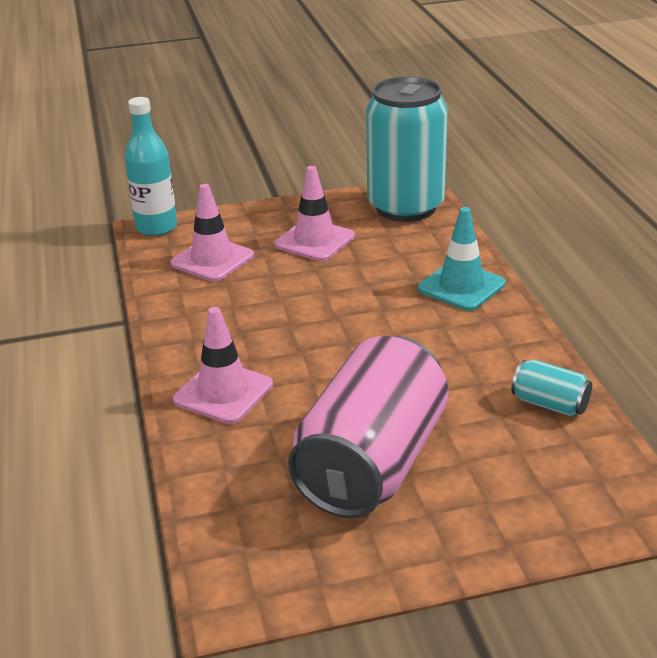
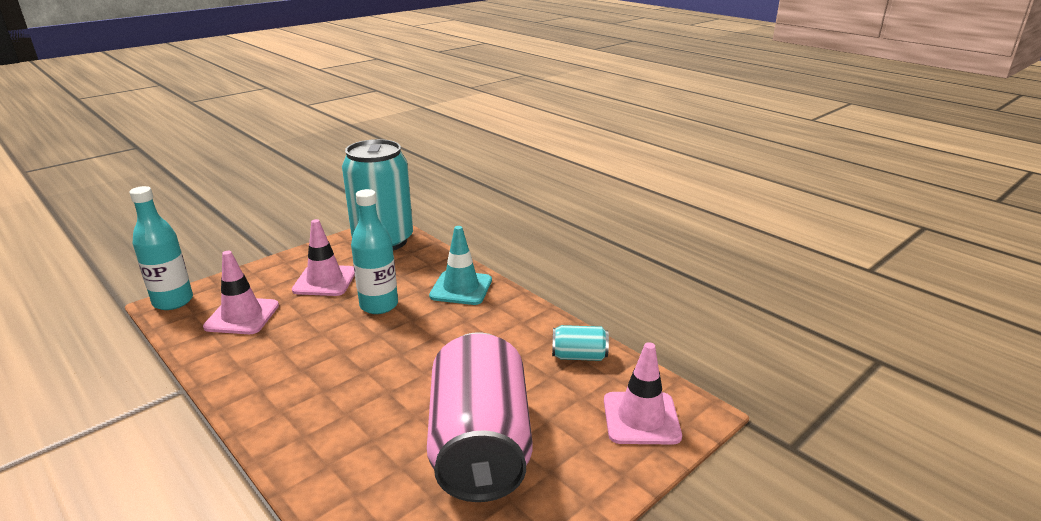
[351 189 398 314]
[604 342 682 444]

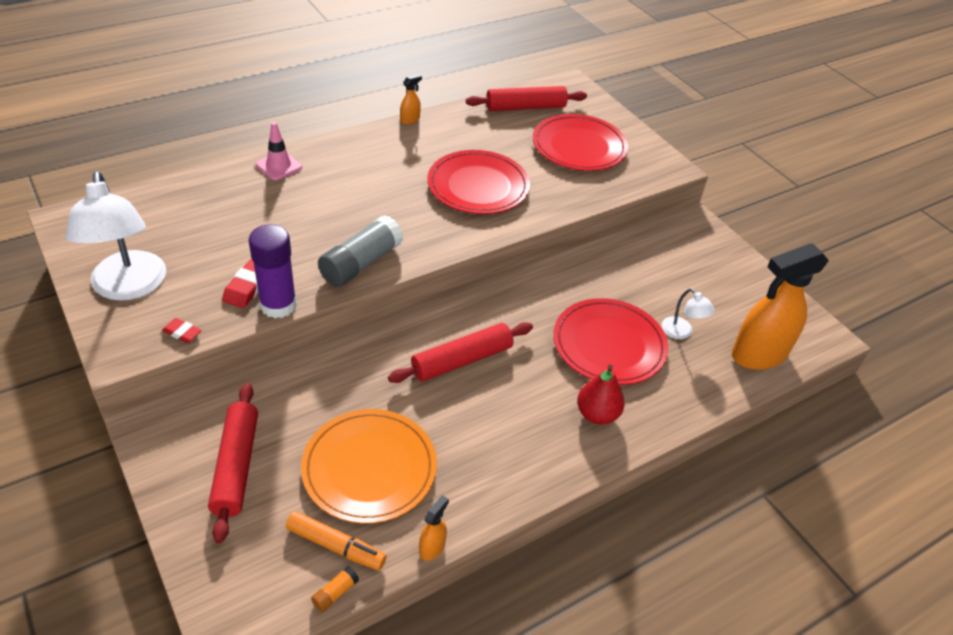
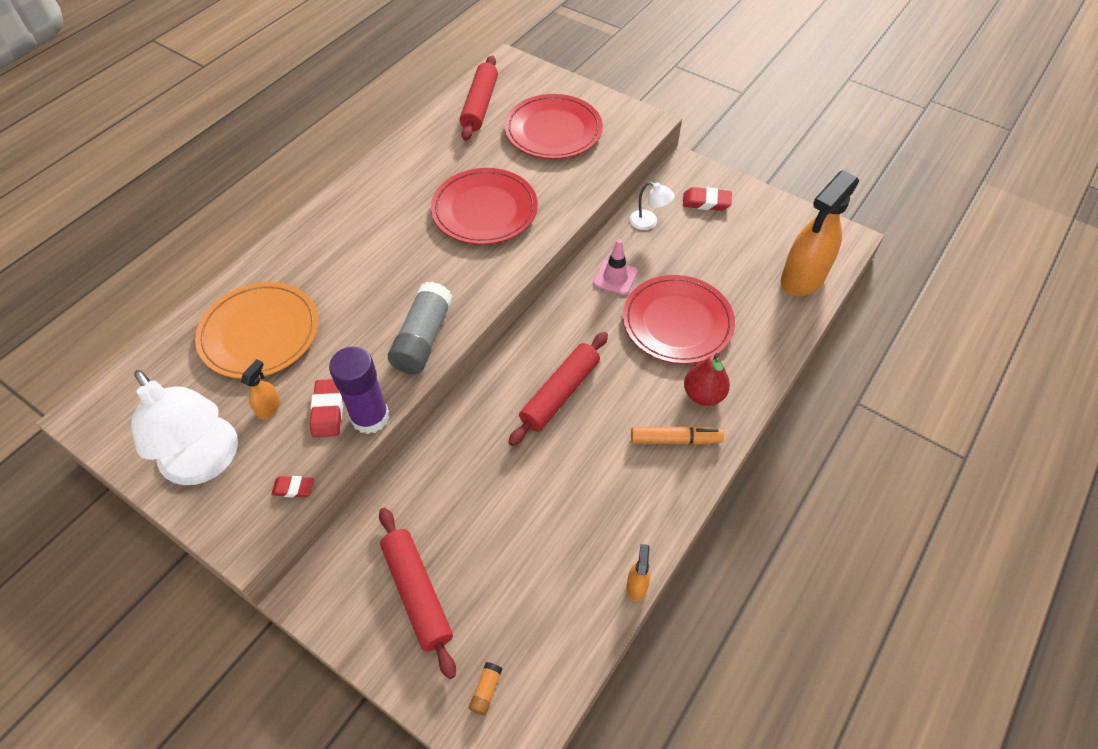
[683 187 732 211]
[593 239 638 295]
[631 426 724 445]
[195 282 318 379]
[469 662 502 715]
[241 359 280 420]
[629 182 675 230]
[460 56 498 141]

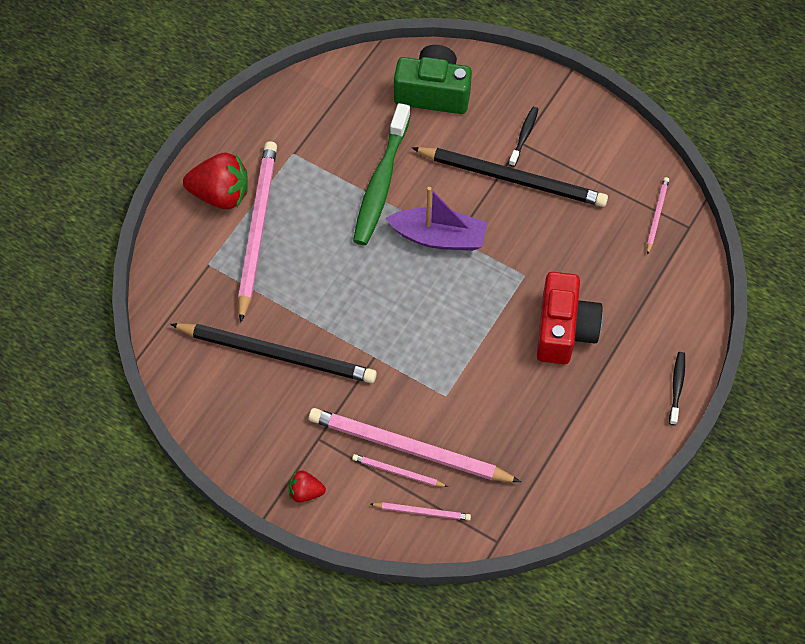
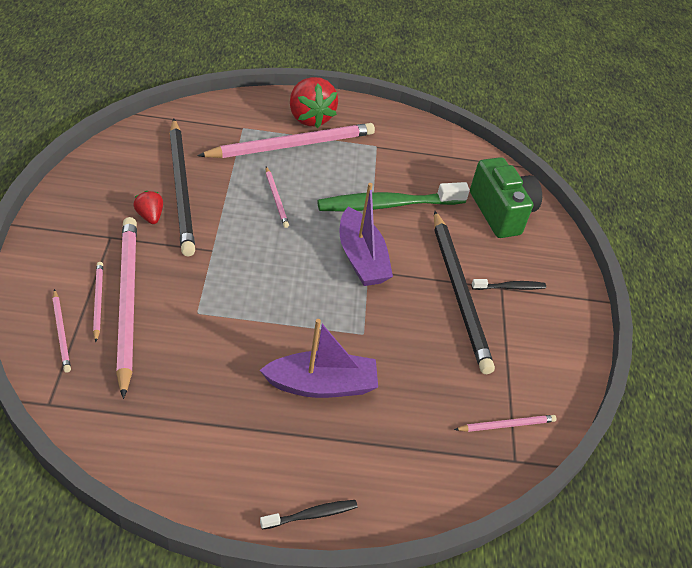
[266 167 289 228]
[133 191 163 224]
[260 319 378 398]

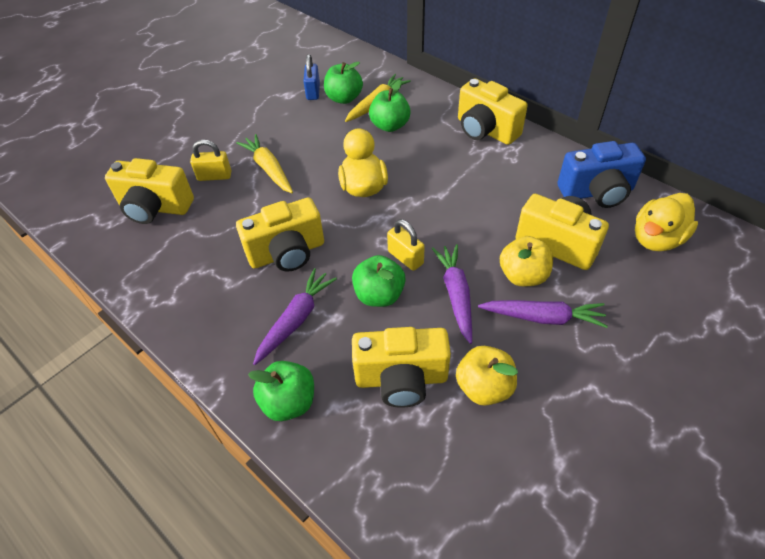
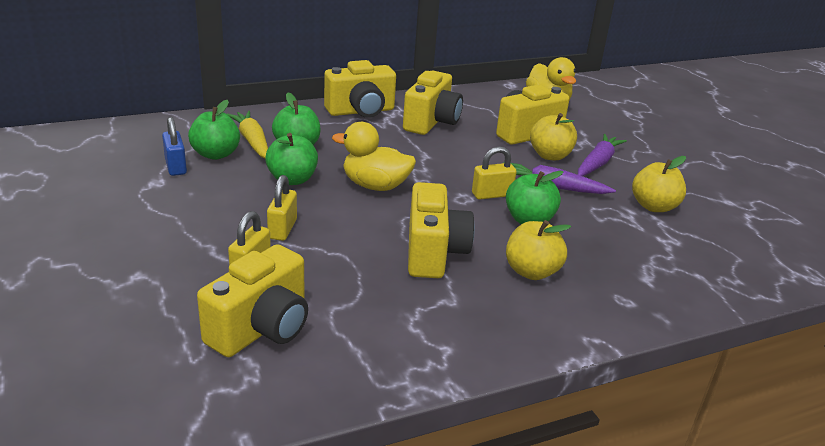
[558 141 646 208] (first image)
[265 133 318 185]
[403 71 463 135]
[267 175 297 241]
[506 220 571 280]
[162 117 187 176]

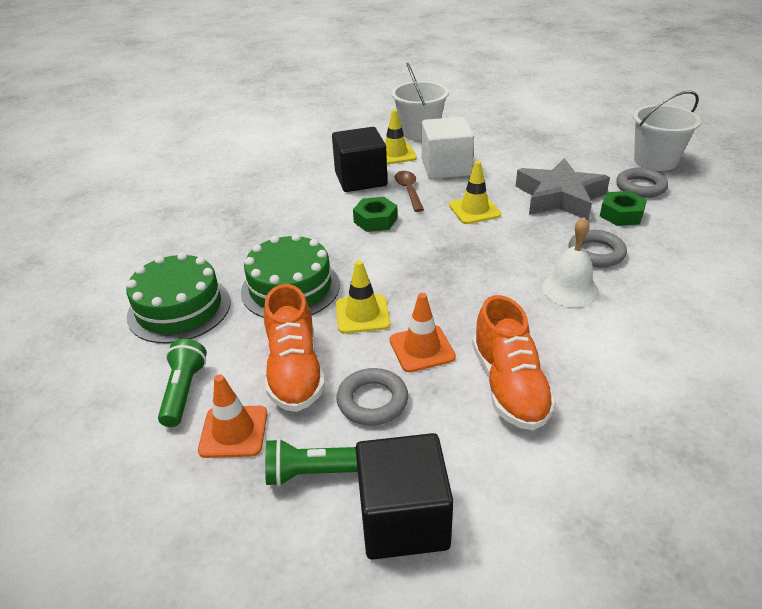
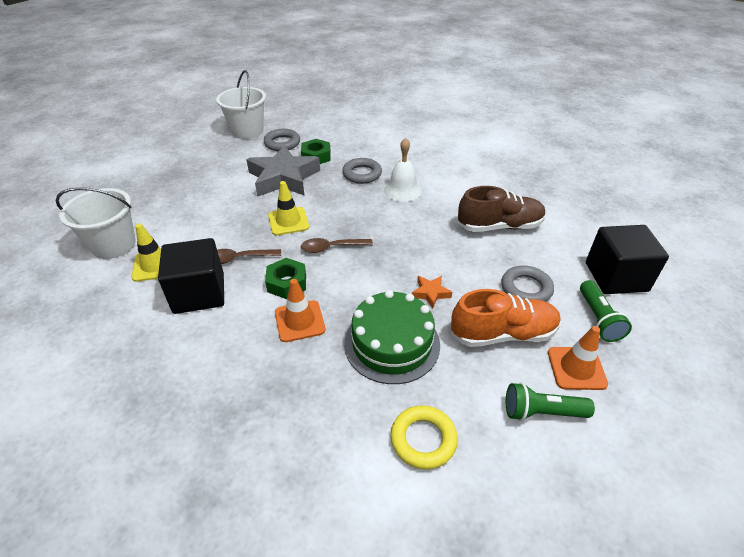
[422 117 474 179] (first image)
[301 238 373 253]
[275 279 325 342]
[390 405 458 470]
[412 276 452 309]
[458 186 546 232]

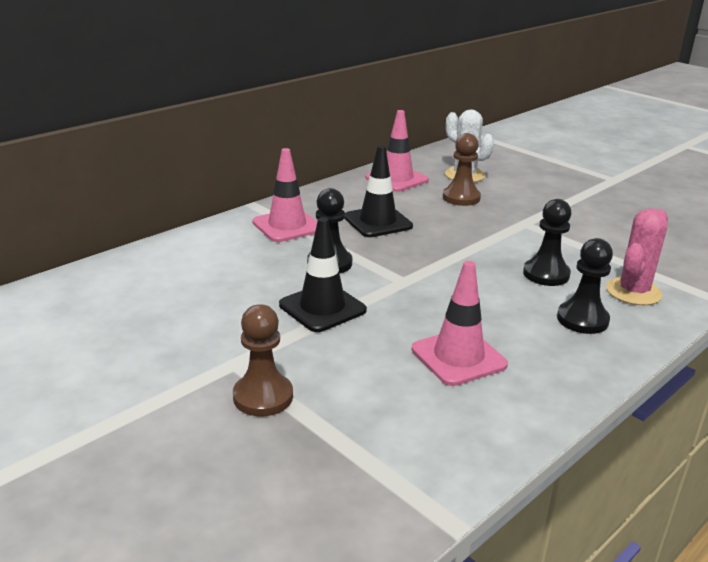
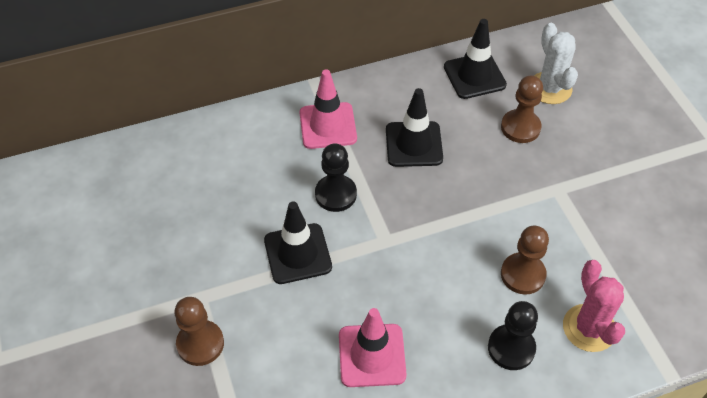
[444 19 507 99]
[501 225 549 295]
[563 260 625 352]

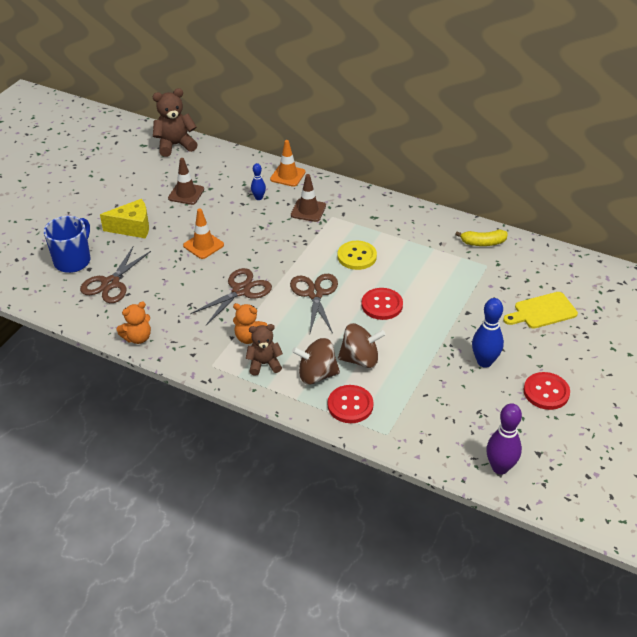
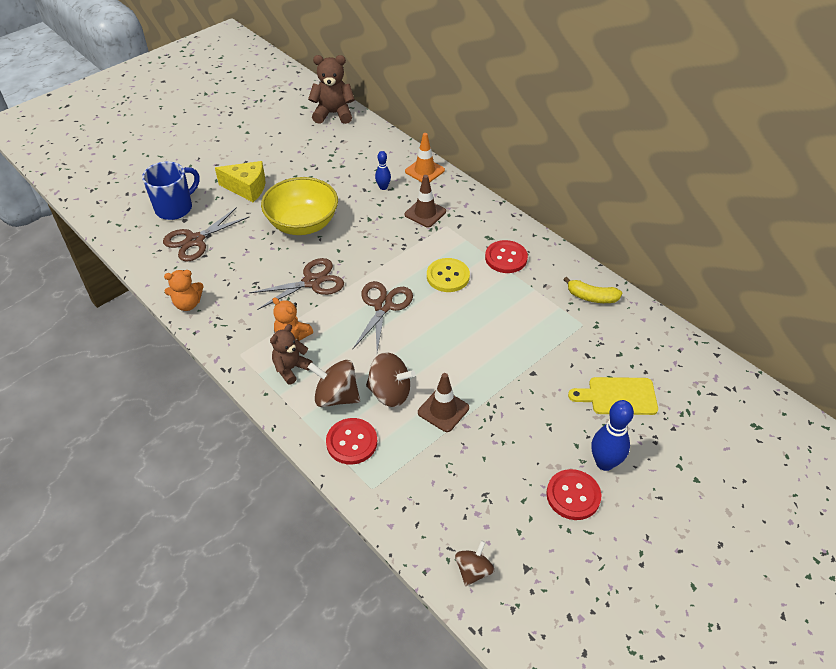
[418 373 469 432]
[485 240 528 273]
[592 400 634 471]
[261 177 338 235]
[455 540 494 586]
[270 324 313 384]

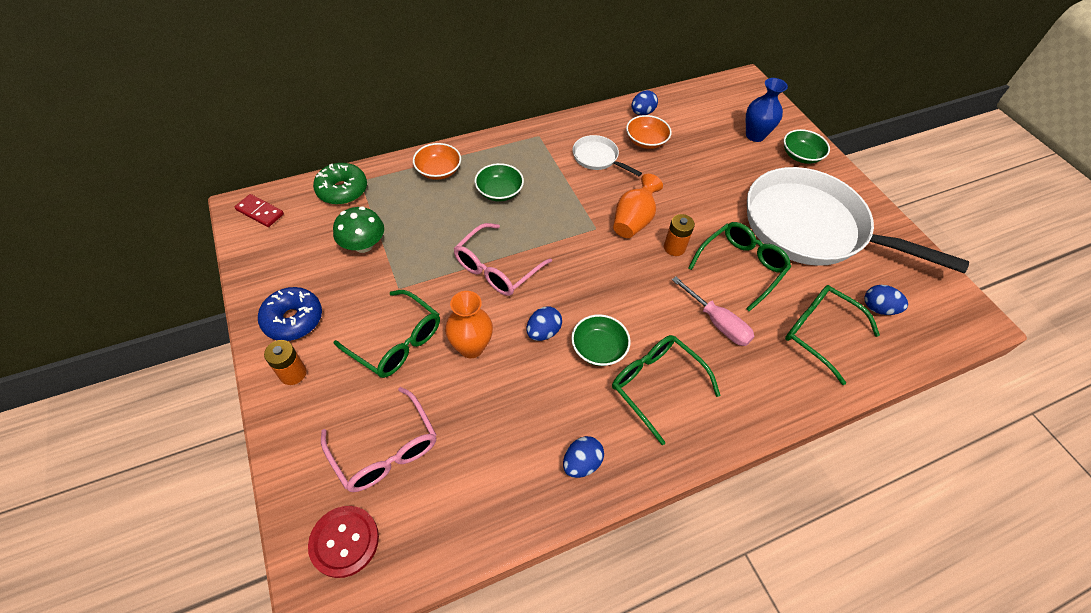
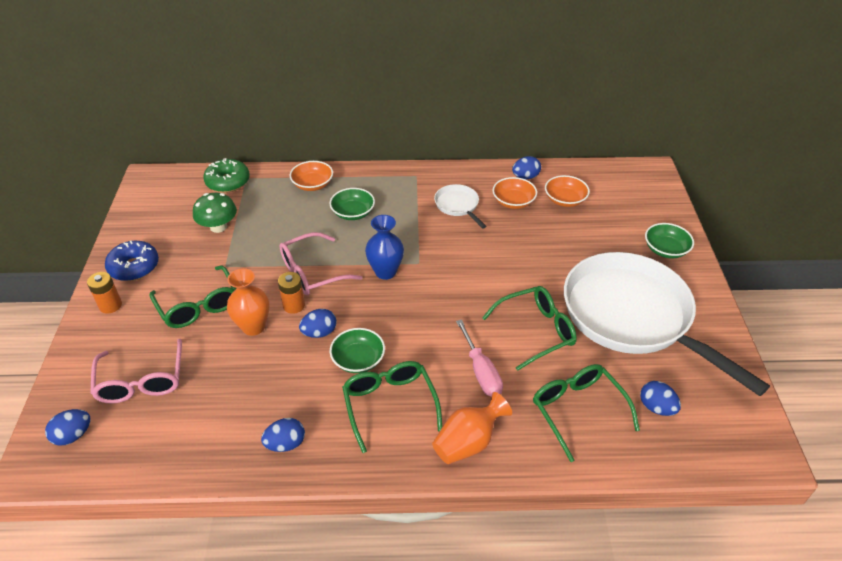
[235 194 284 227] (first image)
[545 175 590 207]
[432 392 512 464]
[278 272 305 314]
[365 215 404 280]
[45 409 91 446]

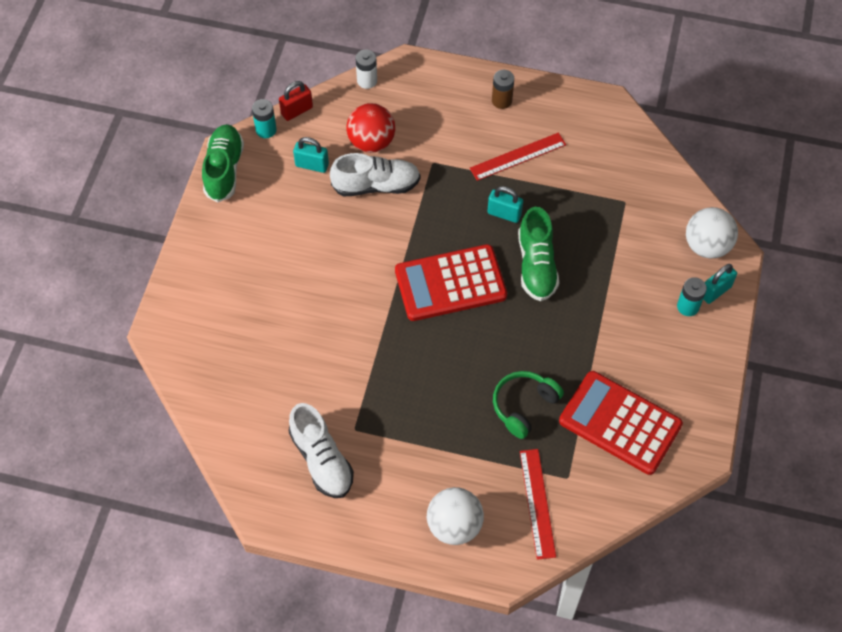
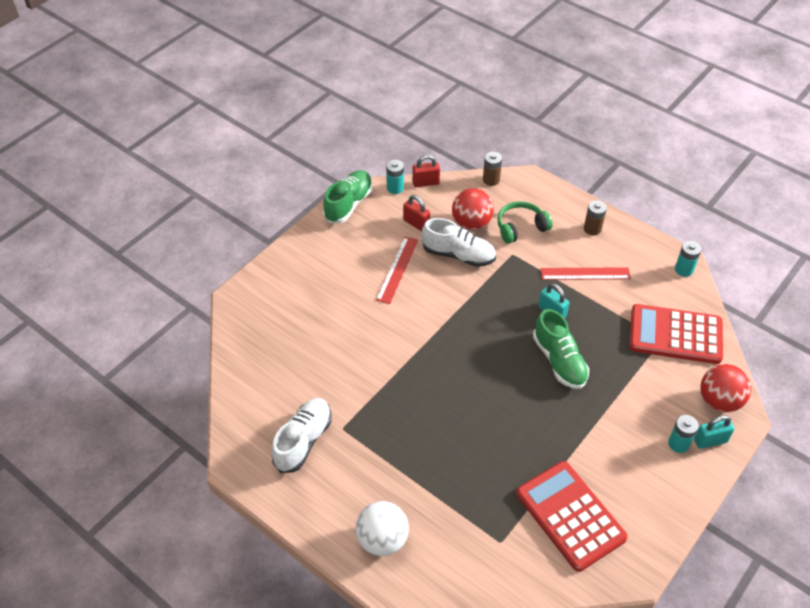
[675 241 701 277]
[629 304 723 364]
[497 201 553 244]
[376 237 418 304]
[403 195 430 231]
[483 152 502 186]
[700 364 751 412]
[272 398 332 473]
[533 309 589 389]

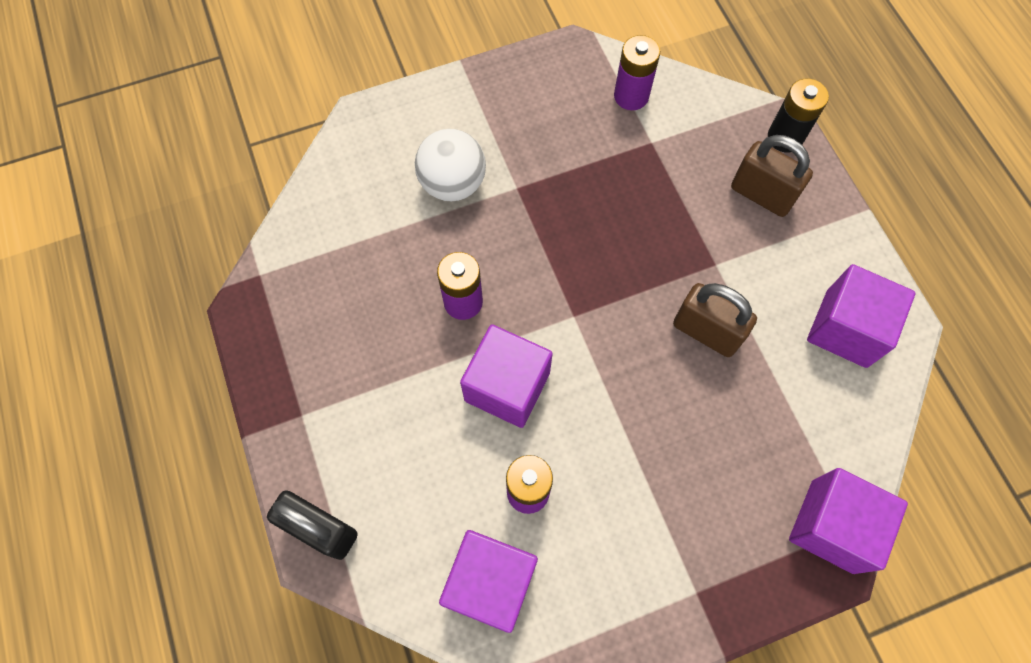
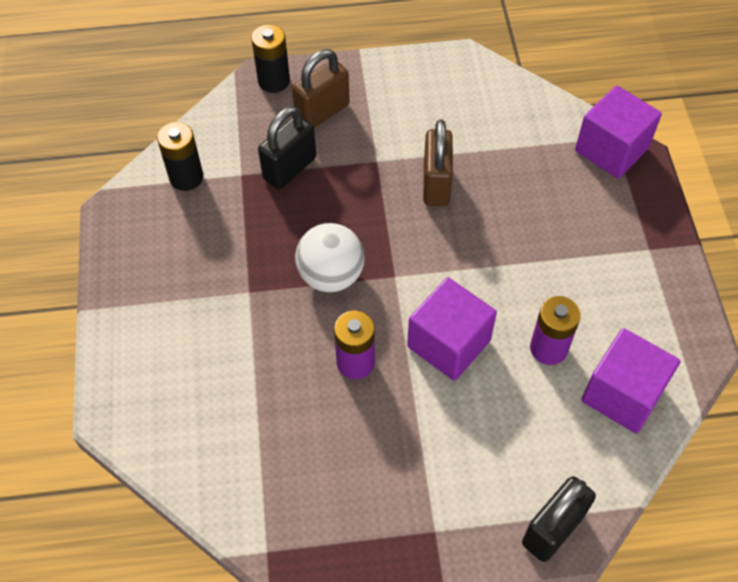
[807 264 916 368] (first image)
[258 106 316 189]
[295 223 365 292]
[157 122 203 191]
[423 119 453 206]

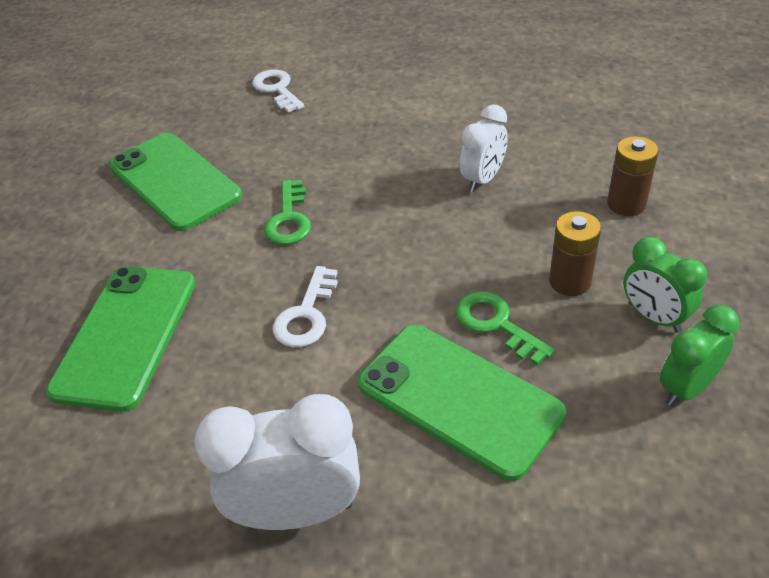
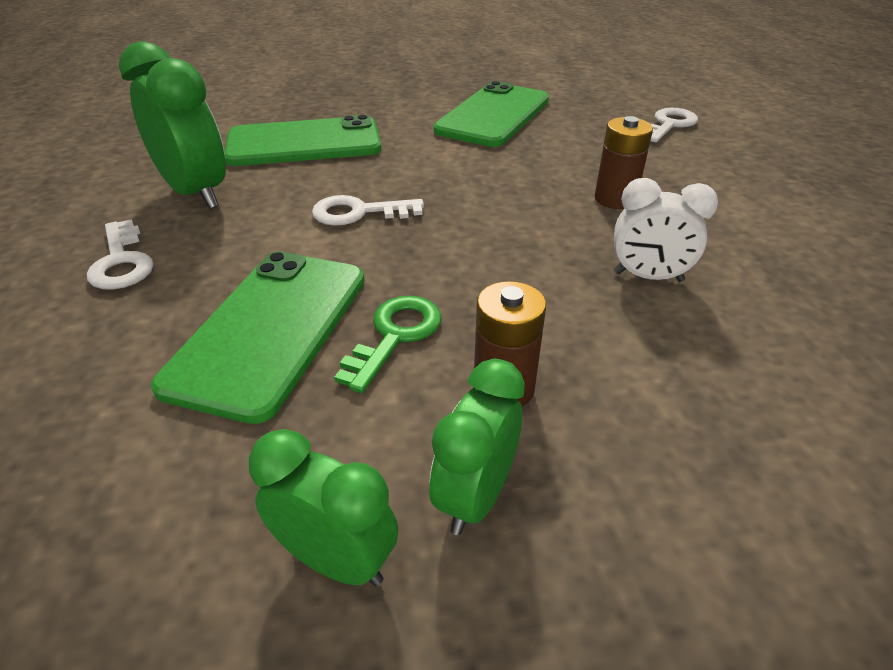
[264 180 311 245] (first image)
[119 41 226 209]
[595 116 653 209]
[87 219 154 290]

